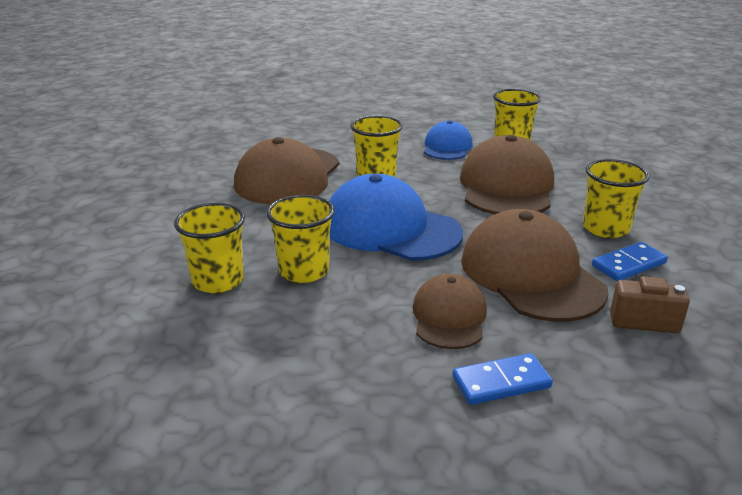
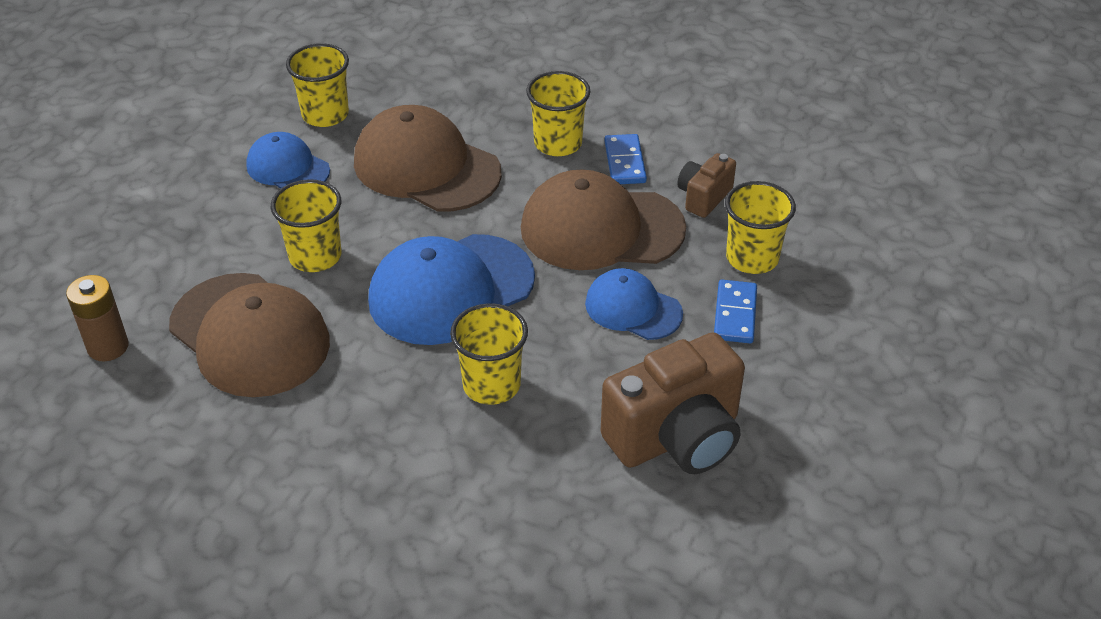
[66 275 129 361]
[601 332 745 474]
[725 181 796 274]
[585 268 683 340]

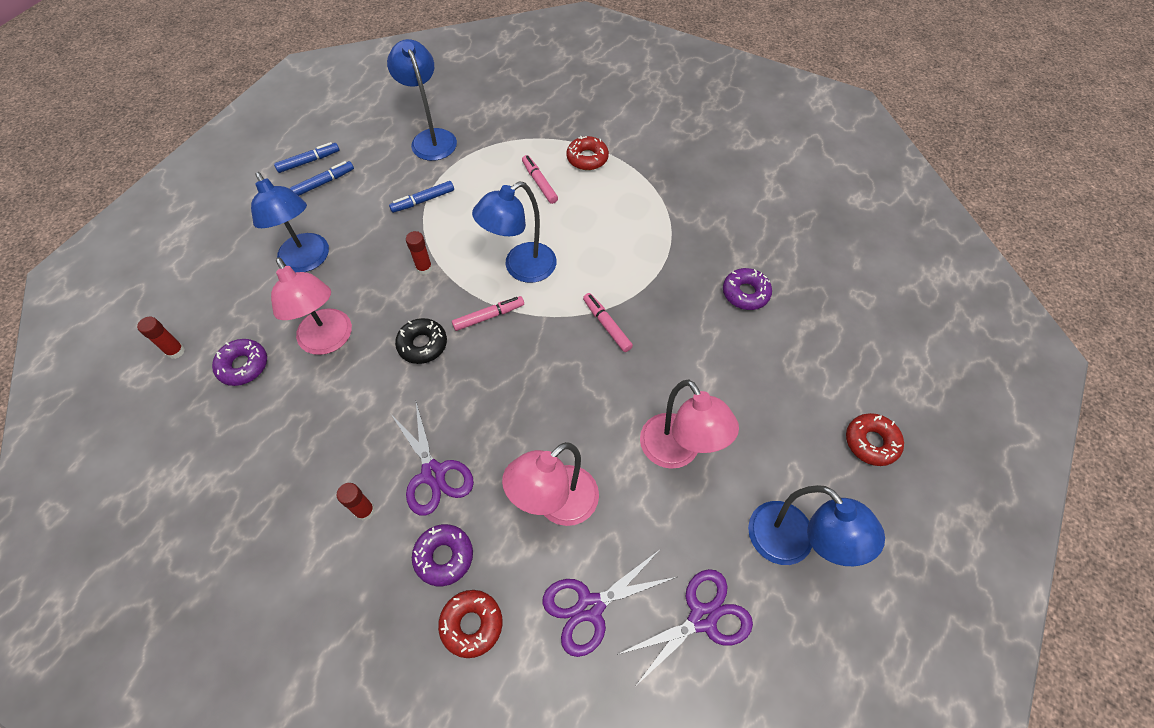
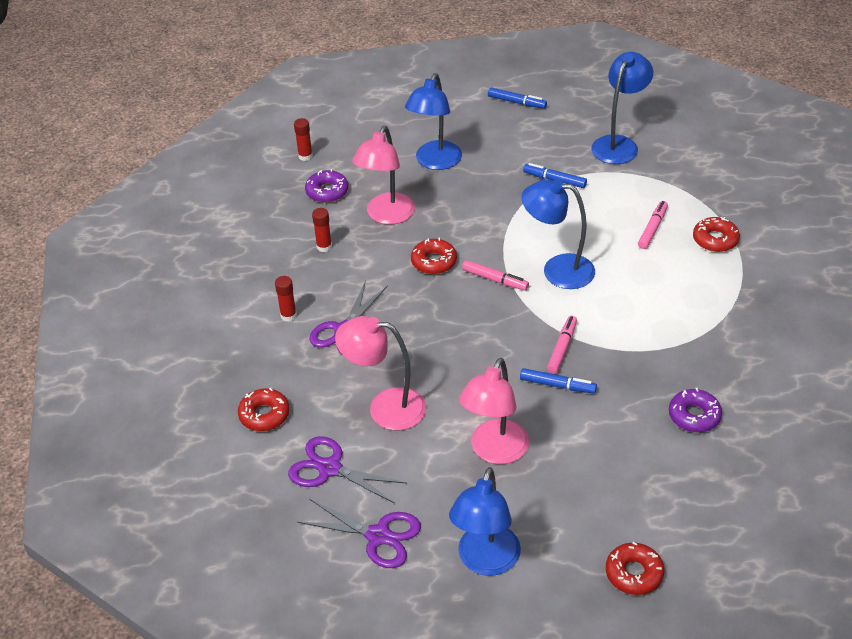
[412 524 473 586] (first image)
[520 368 597 394]
[312 208 332 252]
[411 238 457 274]

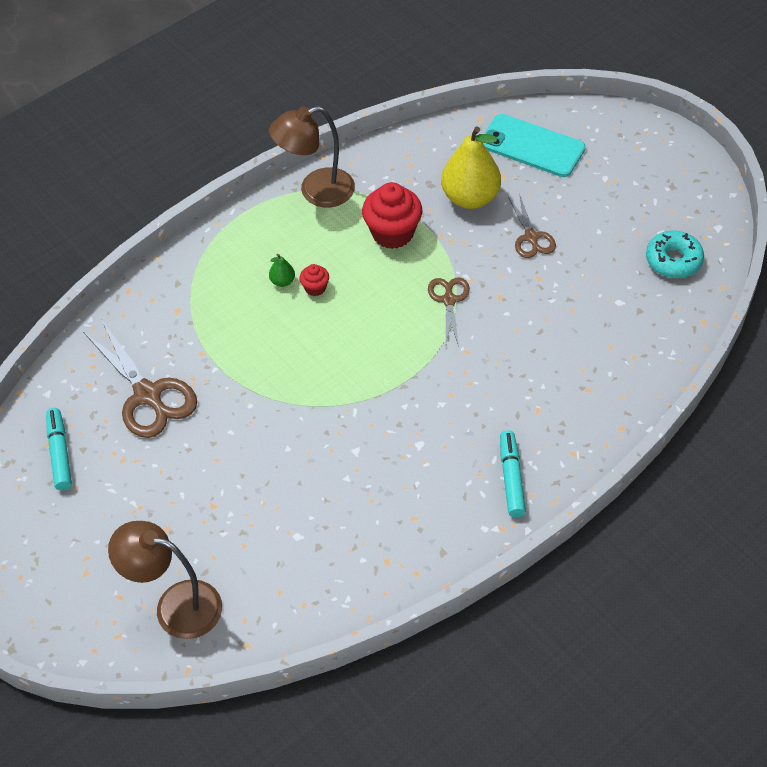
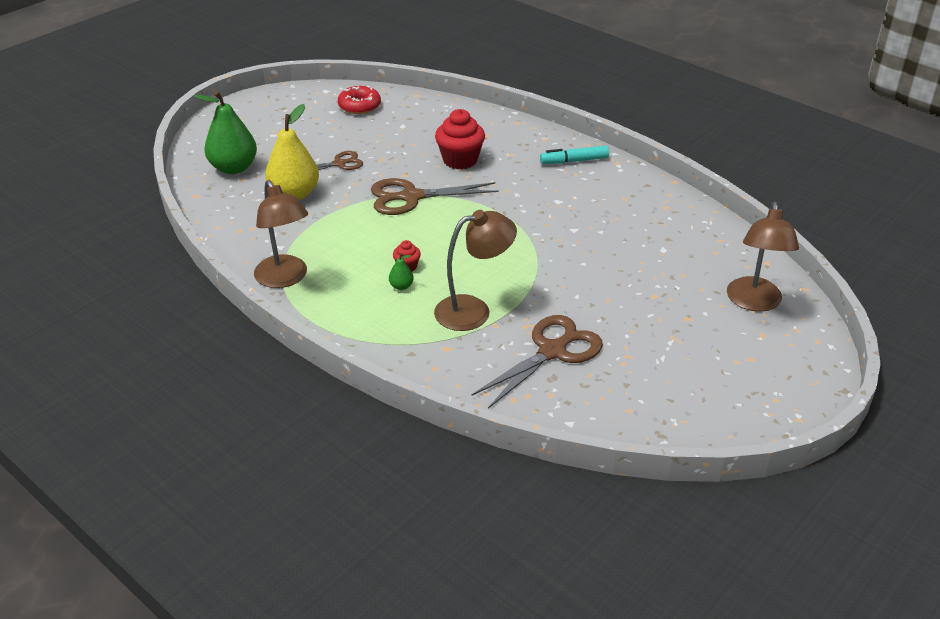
[46 408 72 491] (first image)
[434 210 517 331]
[435 109 485 169]
[194 91 257 174]
[338 86 381 114]
[371 178 499 215]

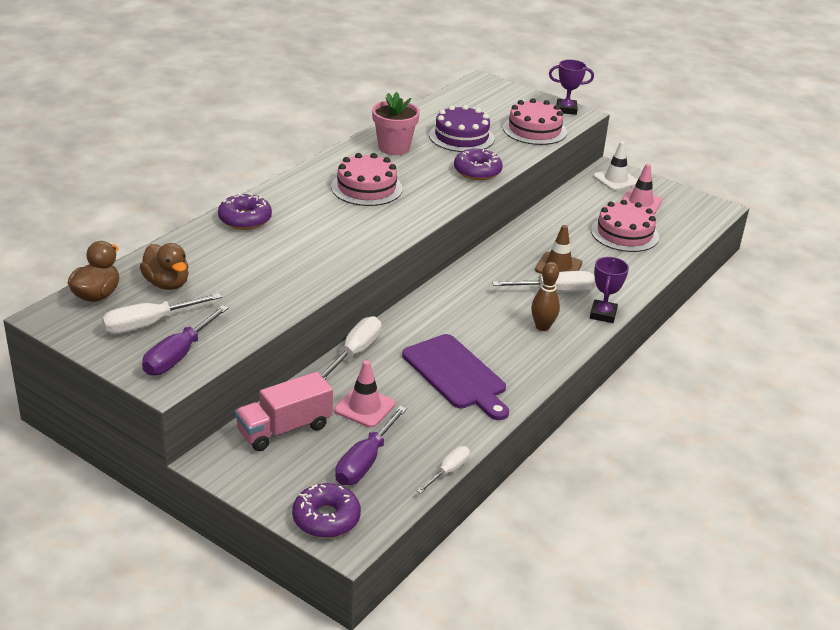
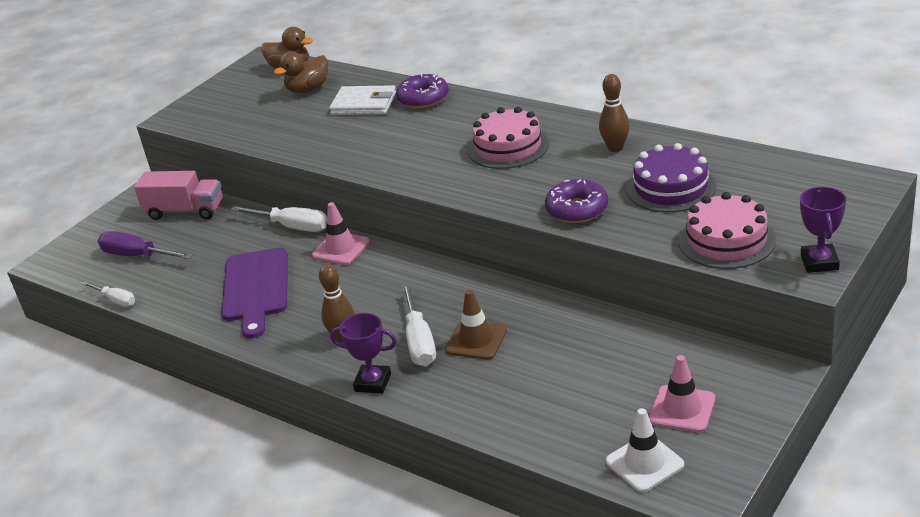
[102 293 222 334] (first image)
[142 305 229 376] (first image)
[292 483 361 538] (first image)
[591 200 659 252] (first image)
[329 85 396 115]
[312 202 370 265]
[606 408 684 492]
[599 74 630 152]
[134 171 223 220]
[222 248 288 339]

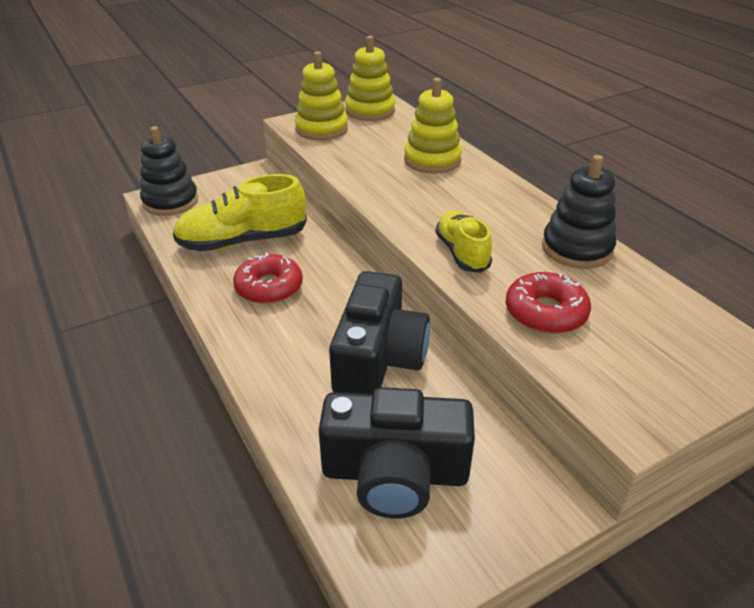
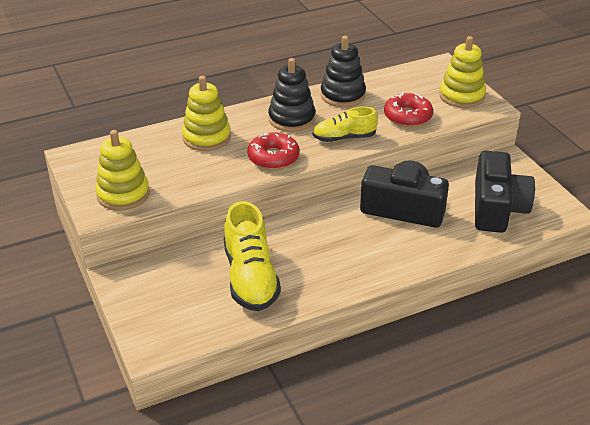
[268 58 315 132]
[247 132 300 170]
[439 36 486 108]

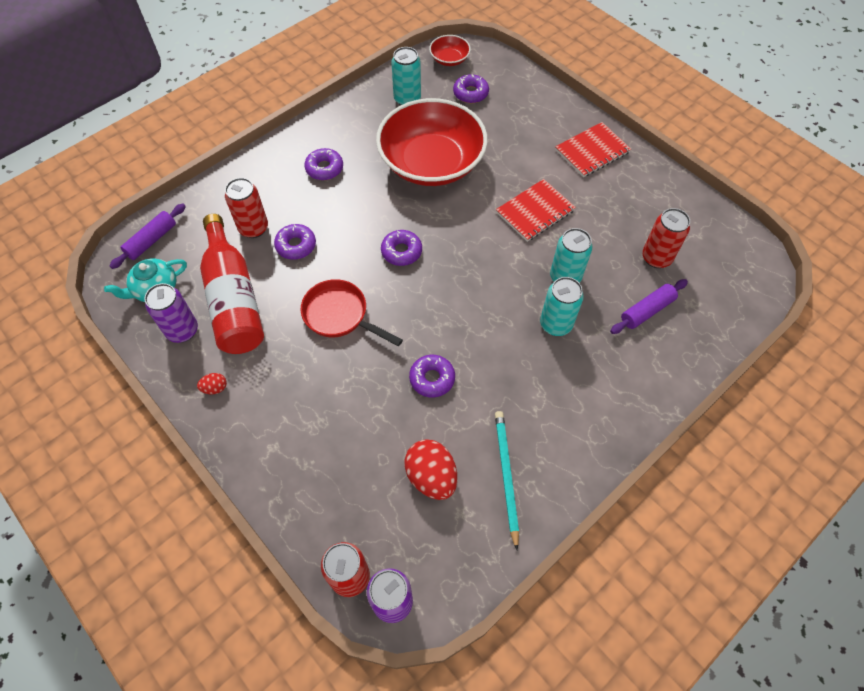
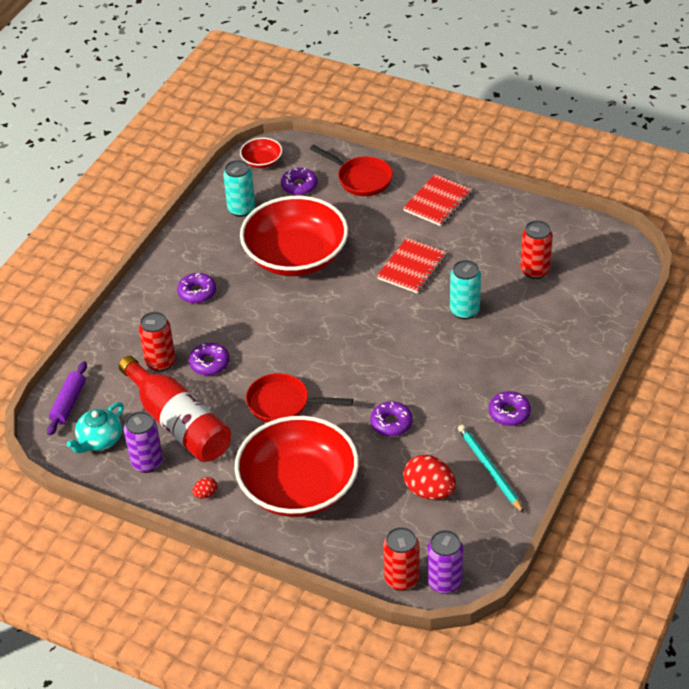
[540 277 584 336] (first image)
[610 279 688 334] (first image)
[234 416 359 517]
[310 145 393 196]
[489 391 531 426]

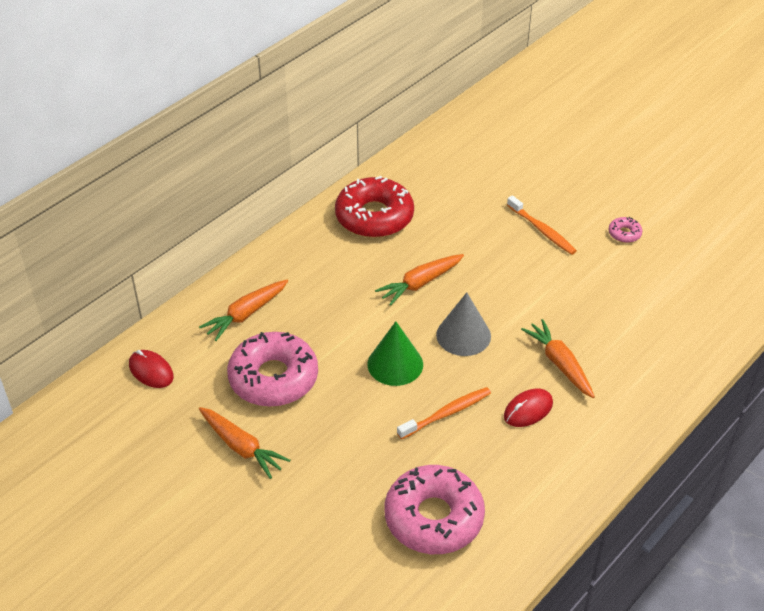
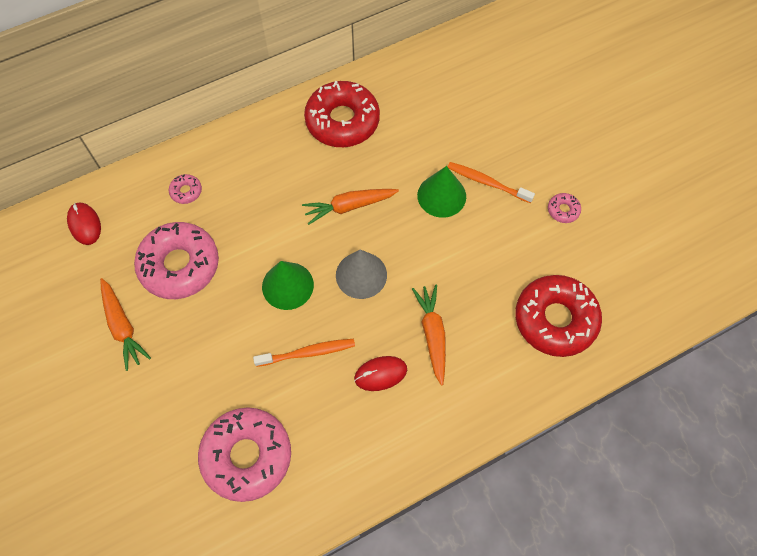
[417 166 466 218]
[515 275 602 357]
[169 174 202 204]
[448 162 535 203]

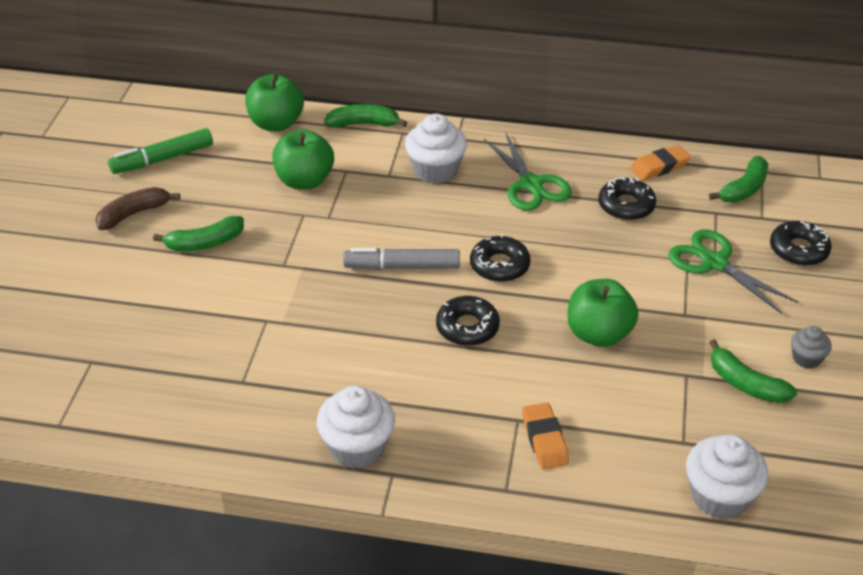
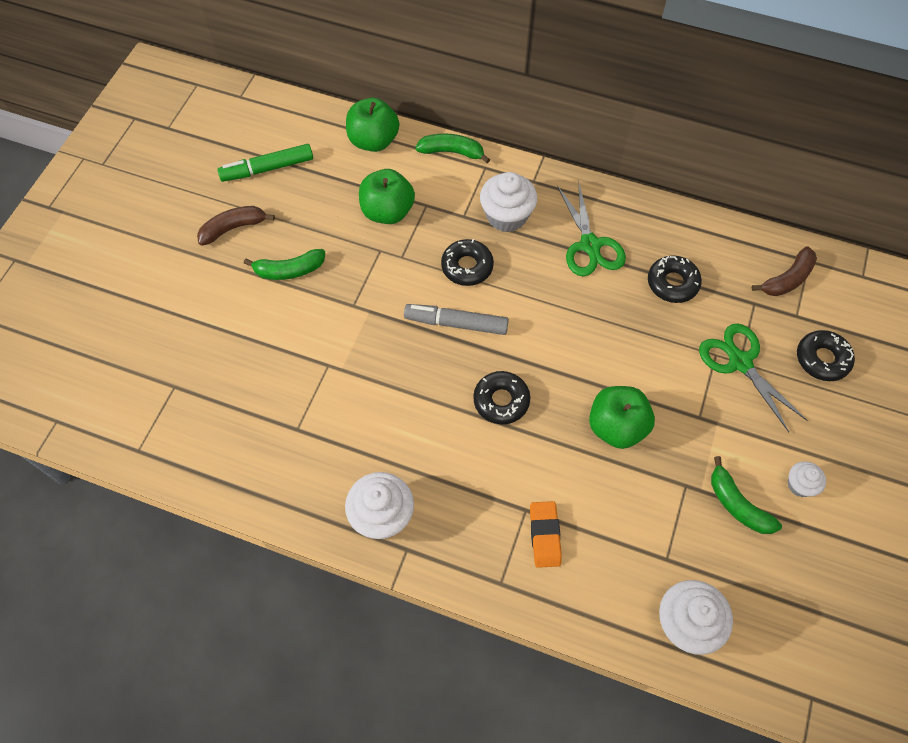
[630 145 691 180] (first image)
[441 239 494 286]
[752 246 817 296]
[788 461 826 497]

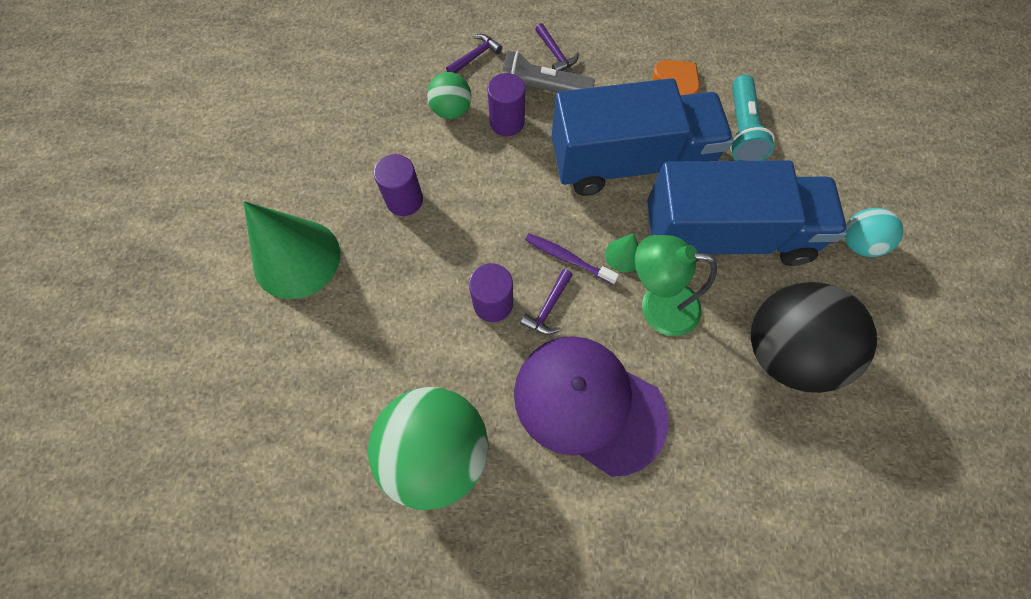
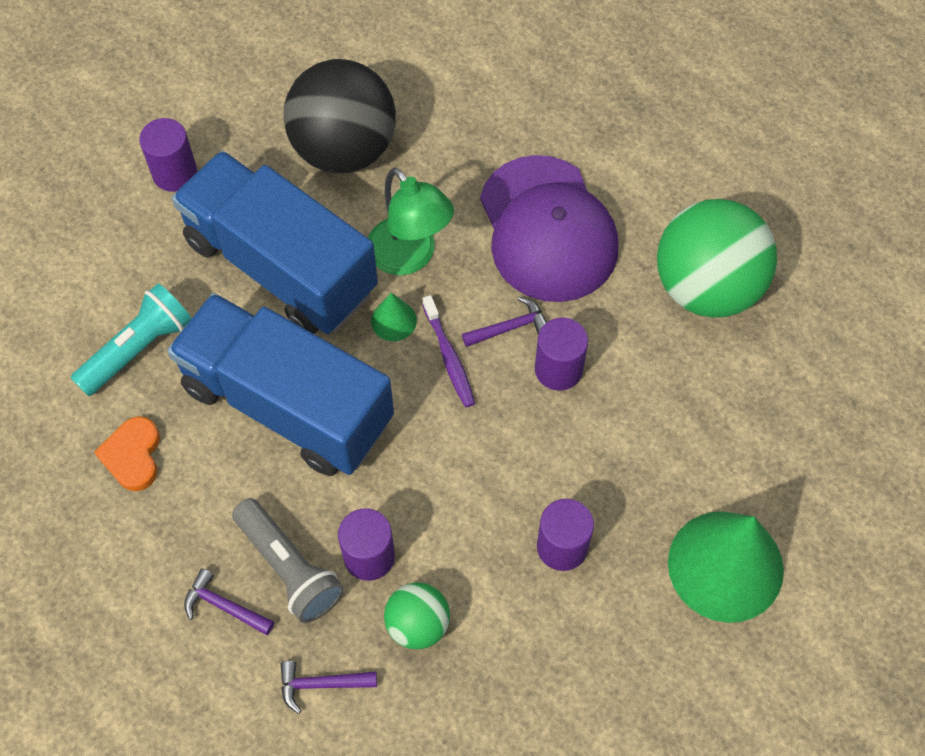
[139 118 197 192]
[184 568 274 635]

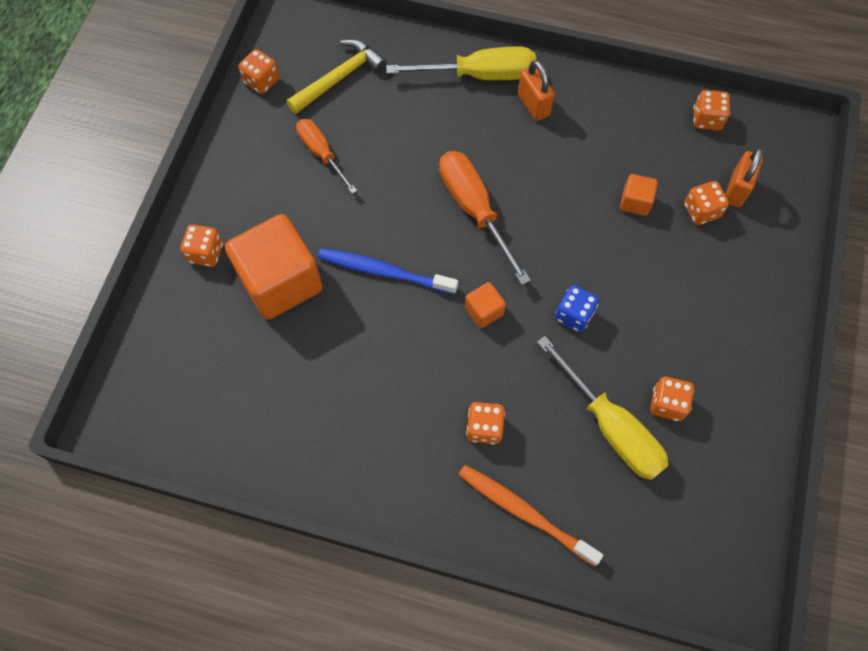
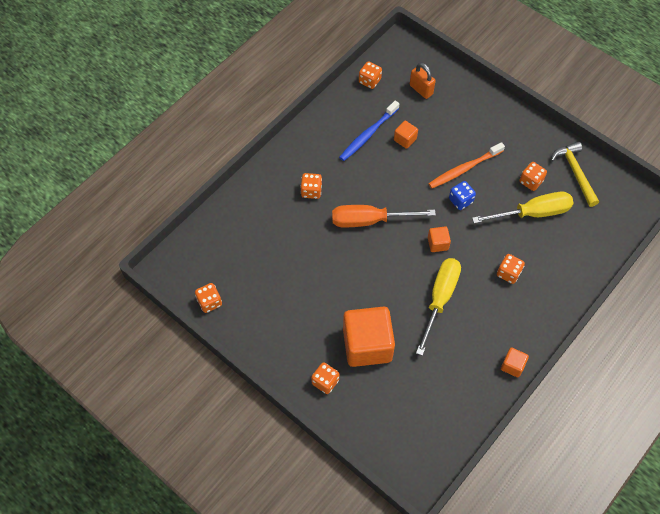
[296 119 357 194] (first image)
[518 60 555 121] (first image)
[501 348 529 377]
[551 141 599 207]
[339 101 399 161]
[416 258 461 356]
[428 142 505 189]
[300 173 322 199]

